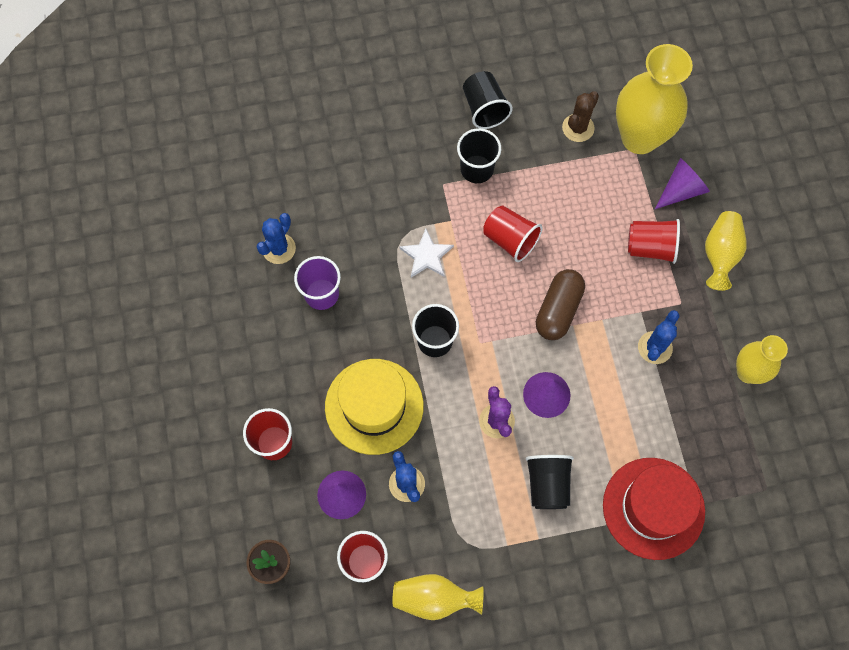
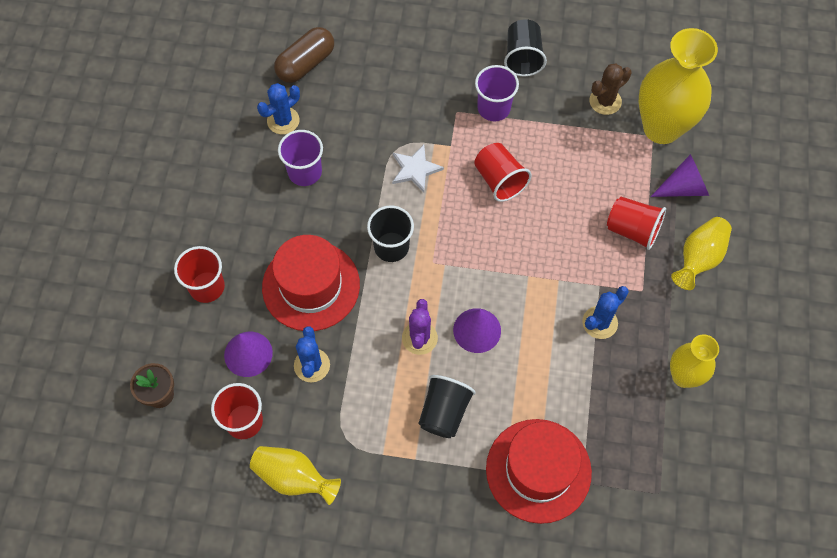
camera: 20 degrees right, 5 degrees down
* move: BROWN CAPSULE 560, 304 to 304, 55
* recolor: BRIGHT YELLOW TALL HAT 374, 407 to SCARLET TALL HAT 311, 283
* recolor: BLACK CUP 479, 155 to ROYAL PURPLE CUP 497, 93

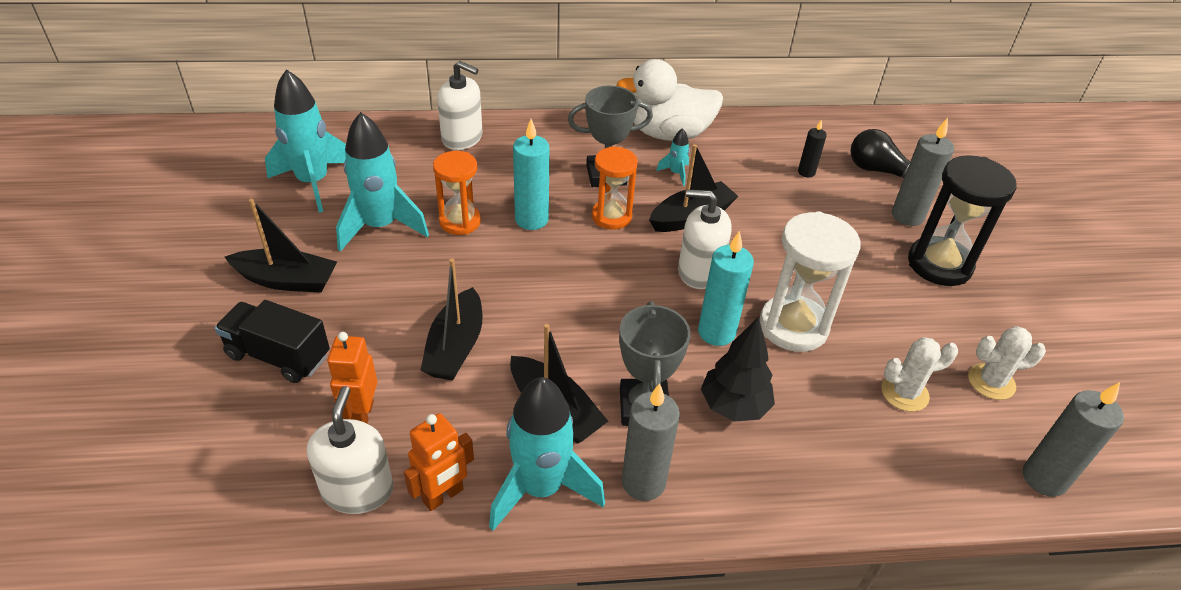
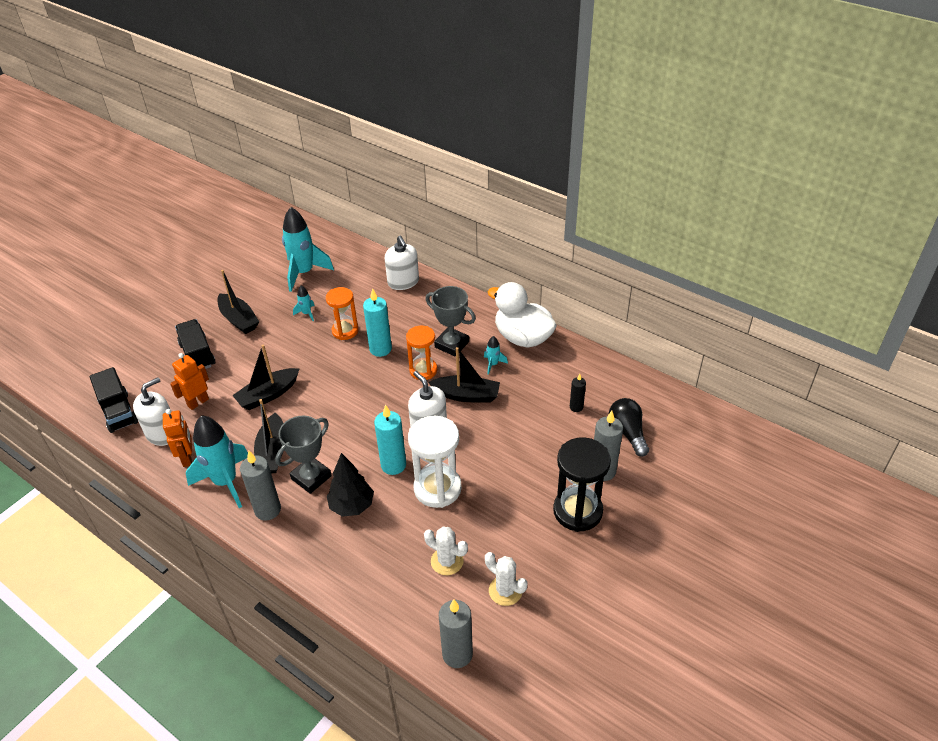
camera: 45 degrees right, 0 degrees up
* insert: BLACK TOY TRUCK 114, 400
* rotate: BRIGHT ORANGE ROBOT FIGURE 439, 462 = 177, 438 105 degrees counterclockwise
* resize: TURQUOISE ROCKET 382, 182 = 304, 303 x0.44

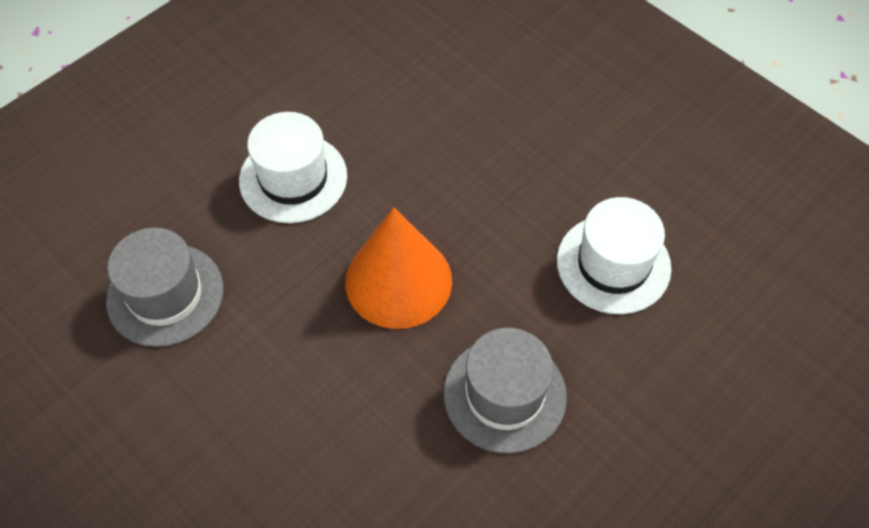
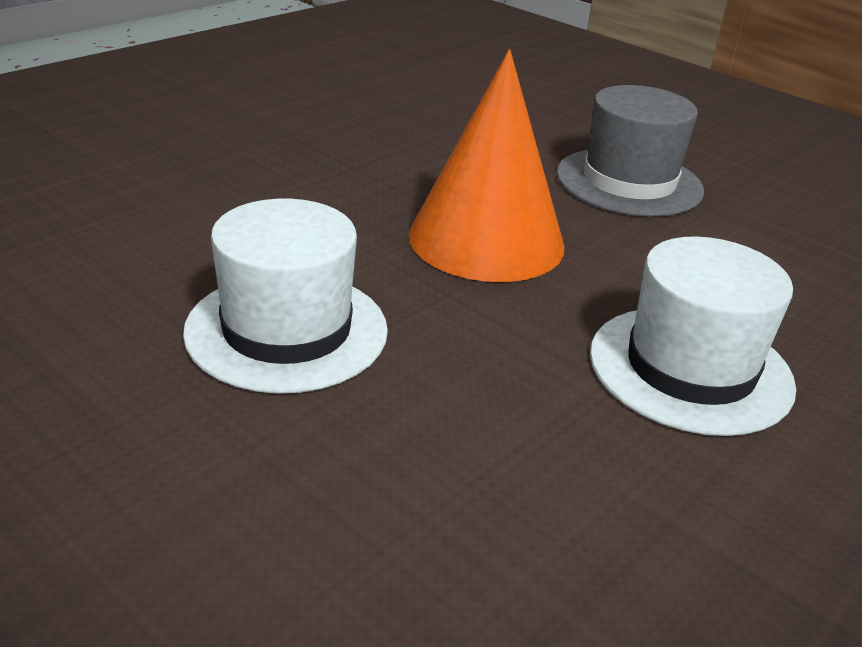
camera: 95 degrees left, 25 degrees down
* delete: GRAY TALL HAT 164, 287
* move: WHITE TALL HAT 614, 255 to 693, 336

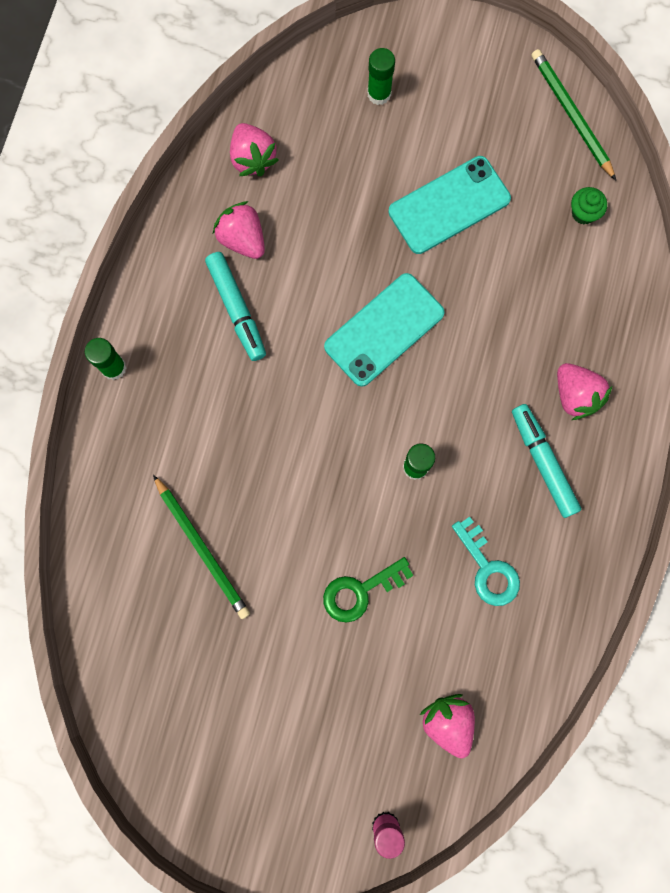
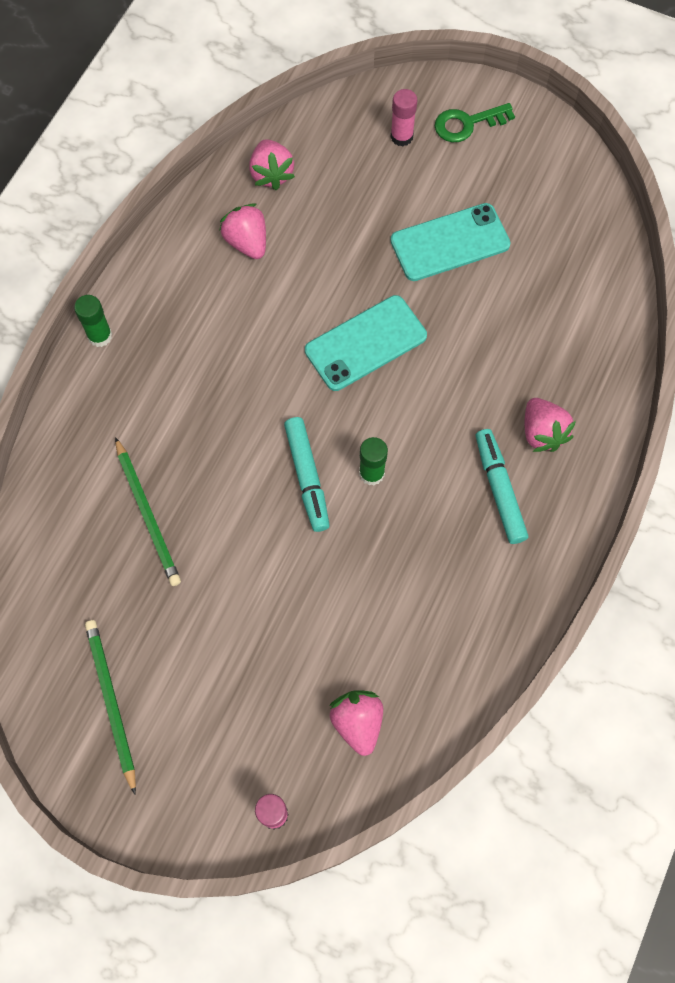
camera: 10 degrees right, 10 degrees down
* delete: TURQUOISE LATCHKEY 486, 561
* delete: GREEN MUFFIN 589, 205
* move: TURQUOISE MARKER PEN 235, 306 to 307, 474
* move: GREEN LATCHKEY 368, 590 to 475, 122
* move: GREEN LEAD PENCIL 573, 114 to 110, 707
* recolor: GREEN GLUE 381, 76 to PINK GLUE 403, 117

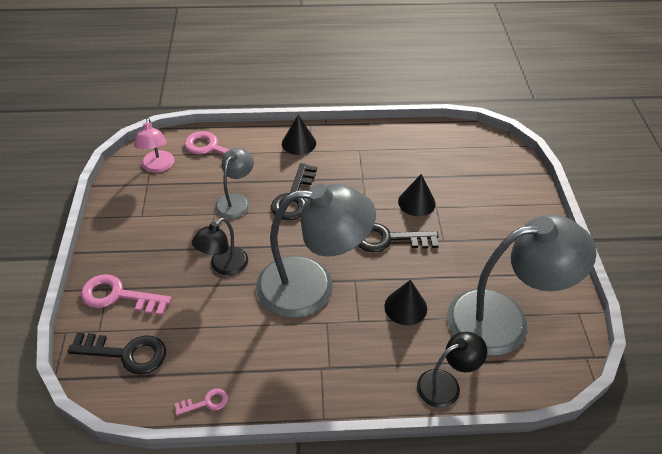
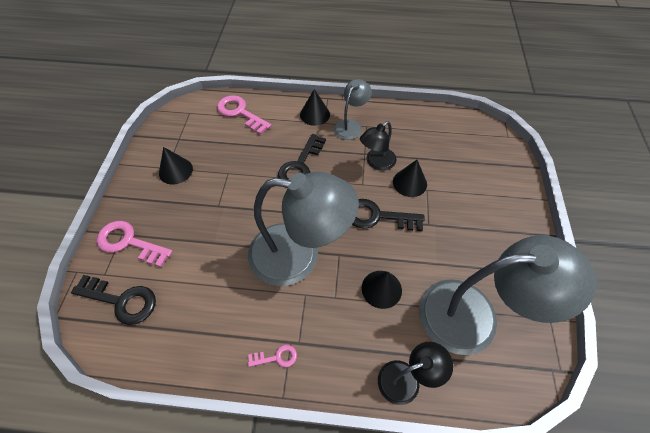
camera: 10 degrees right, 10 degrees up
* delete: PINK READING LAMP 154, 145
* insert: BLACK SOLID CONE 176, 166
* move: PINK LATCHKEY 201, 402 to 272, 356
* move: BLACK READING LAMP 220, 246 to 378, 146
* move: GRAY READING LAMP 234, 183 to 352, 109

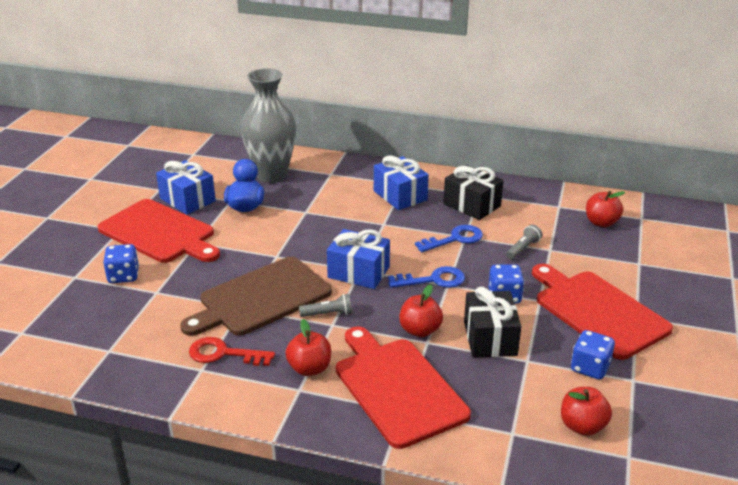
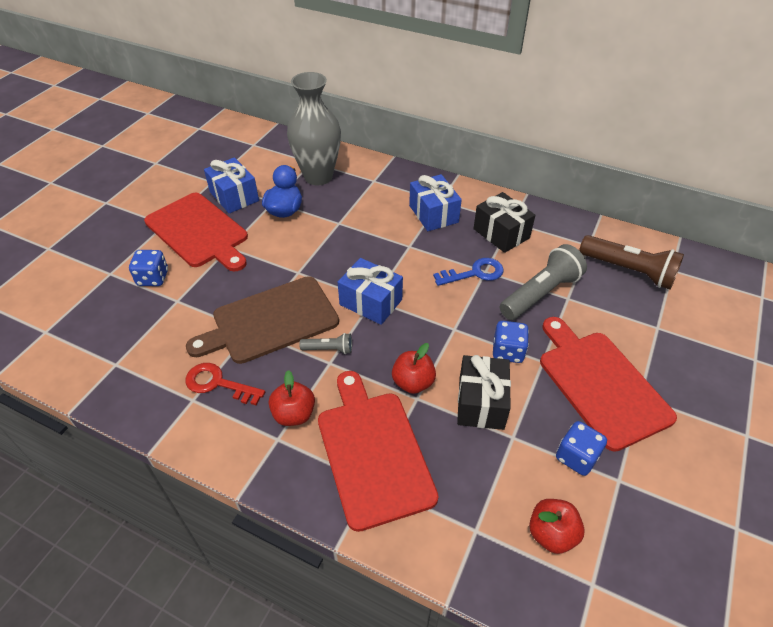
camera: 10 degrees right, 15 degrees up
* delete: BLUE LATCHKEY 426, 277
* replace: SCARLET APPLE FRUIT 605, 209 to BROWN POCKET TORCH 631, 262
* resize: GRAY POCKET TORCH 524, 242 = 543, 282 x2.05

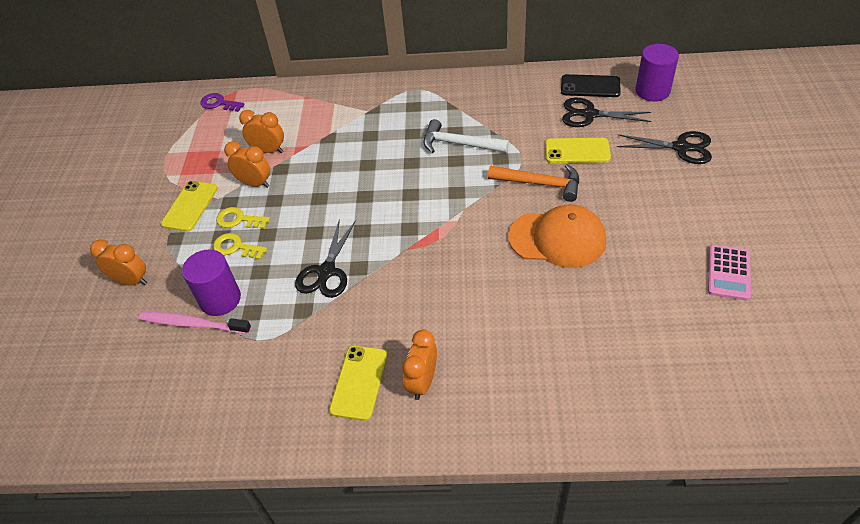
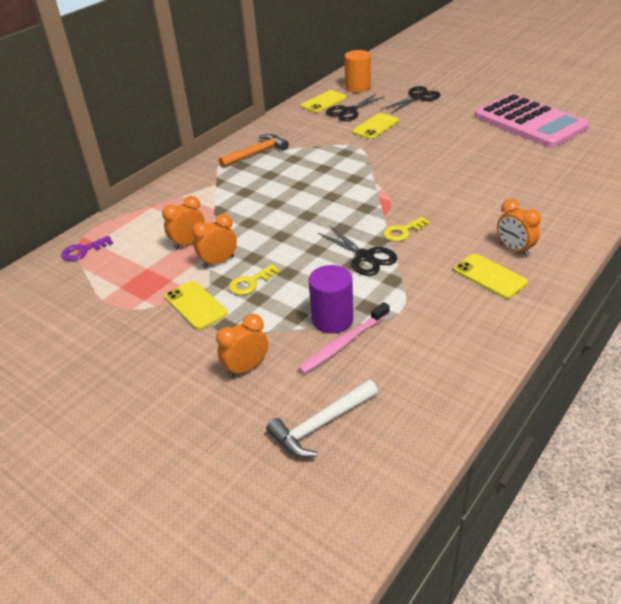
camera: 55 degrees left, 10 degrees down
* delete: BRIGHT ORANGE CAP 557, 236
* move: BRIGHT YELLOW LATCHKEY 240, 246 to 406, 229
* move: WHITE HAMMER 466, 136 to 322, 419
* move: BRIGHT ORANGE HAMMER 533, 183 to 254, 151
* recolor: BLACK PHONE 591, 85 to BRIGHT YELLOW PHONE 324, 101
* recolor: ROYAL PURPLE CYLINDER 657, 72 to BRIGHT ORANGE CYLINDER 357, 71
* resize: PINK ADDING MACHINE 729, 273 = 532, 121 x2.29

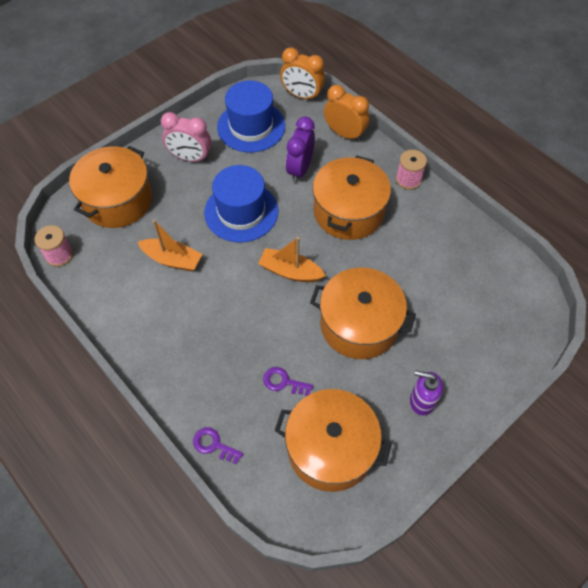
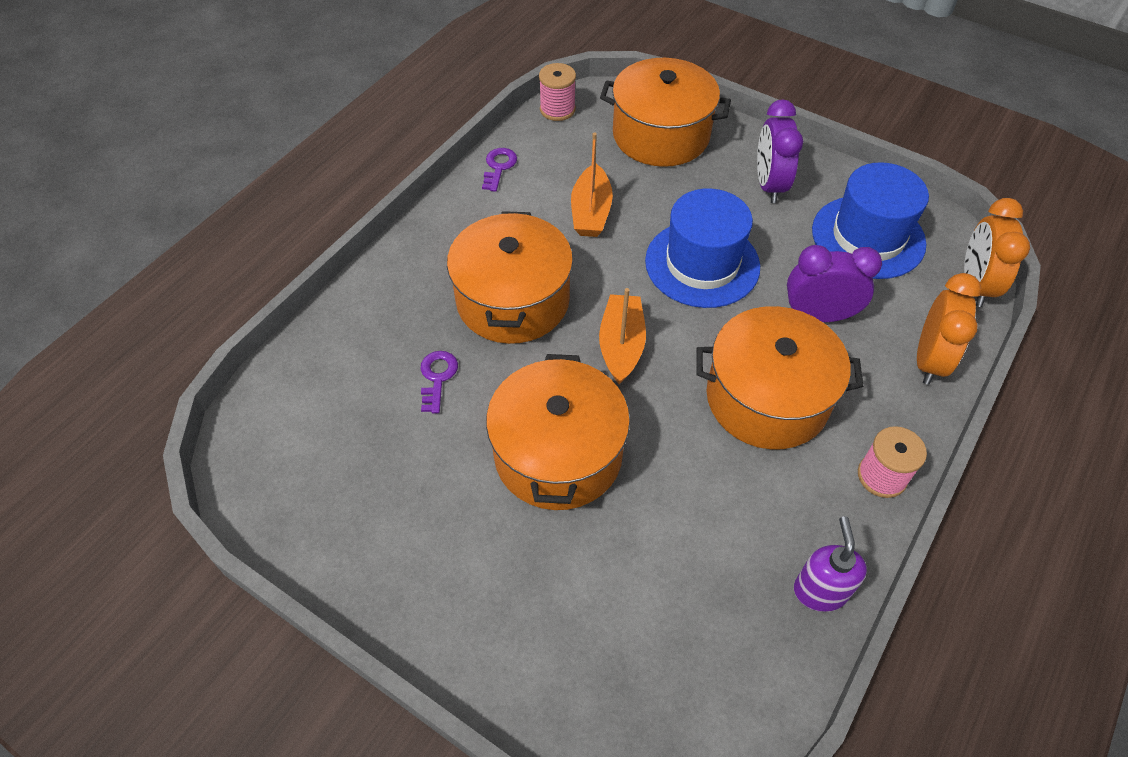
camera: 75 degrees right, 5 degrees down
* move: ROYAL PURPLE LATCHKEY 218, 446 to 499, 170
* move: BRIGHT ORANGE POT 333, 440 to 510, 277
* move: ROYAL PURPLE SOAP DISPENSER 426, 393 to 830, 564
* recolor: PINK BEDSIDE CLOCK 186, 137 to ROYAL PURPLE BEDSIDE CLOCK 780, 151

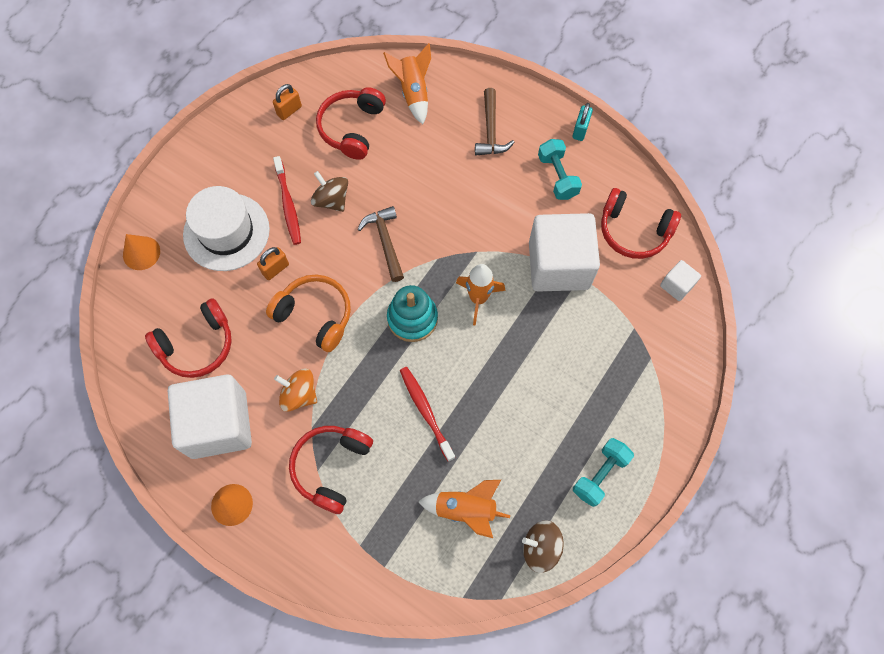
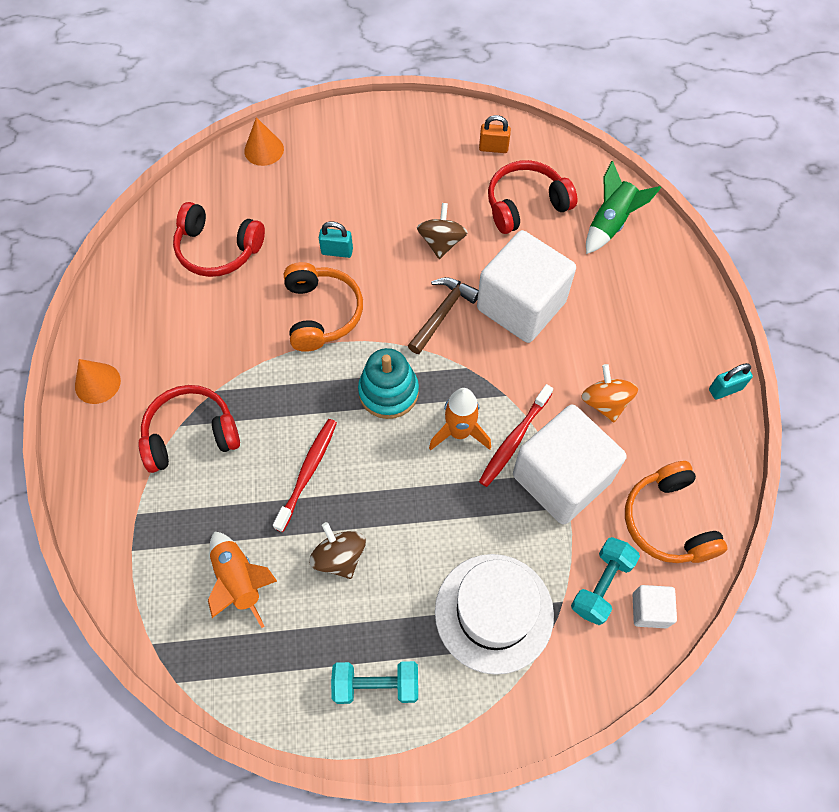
camera: 50 degrees right, 5 degrees down
* delete: BROWN HAMMER 495, 121
* move: WHITE SOLID CUBE 210, 416 to 526, 286
* move: WHITE TALL HAT 226, 228 to 494, 614
* move: SCARLET DENTAL BRUSH 287, 200 to 516, 435
* move: BRIGHT ORANGE TOY TOP 295, 390 to 609, 393
* move: BROWN TOY TOP 543, 546 to 337, 550
* move: TURQUOISE FREE WEIGHT 560, 169 to 605, 581
* recolor: BRIGHT ORANGE SMALL LOCK 273, 263 to TURQUOISE SMALL LOCK 336, 240
* recolor: BRIGHT ORANGE ROCKET 407, 83 to GREEN ROCKET 623, 207
* recolor: SCARLET OVER-EAR HEADPHONES 641, 223 to BRIGHT ORANGE OVER-EAR HEADPHONES 676, 512

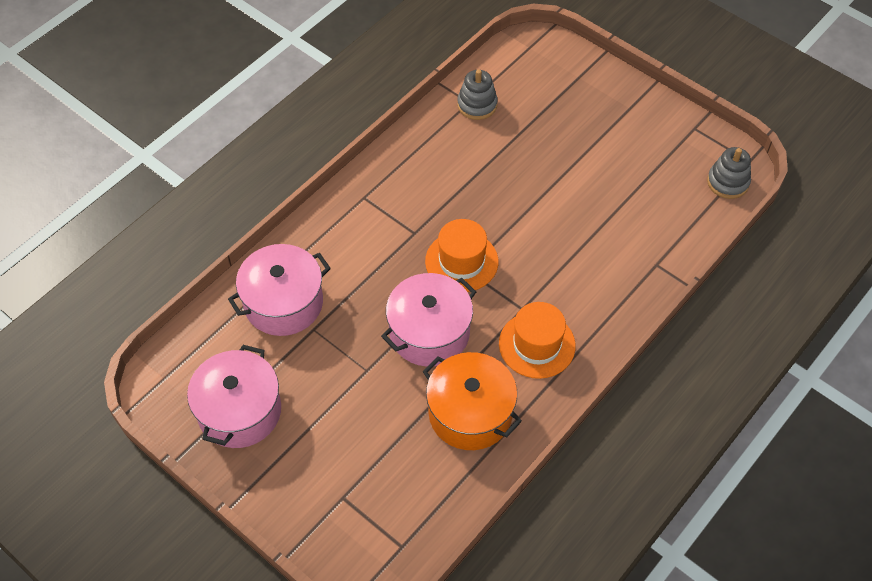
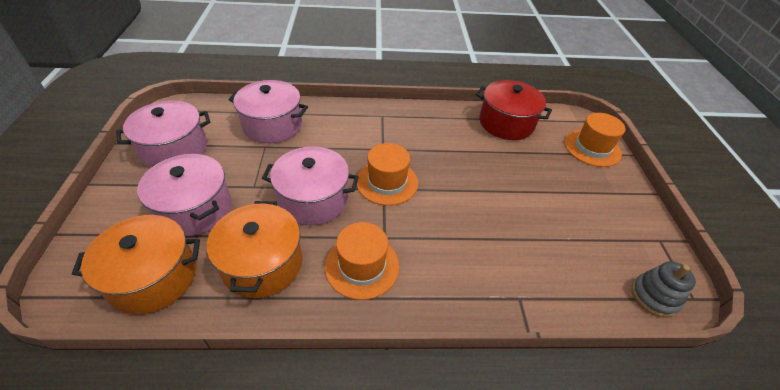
camera: 45 degrees right, 10 degrees down
* insert: BRIGHT ORANGE POT 136, 264
* insert: PINK POT 184, 195
* insert: BRIGHT ORANGE TALL HAT 595, 140
* replace: GRAY STACKING RINGS 477, 94 to SCARLET POT 514, 110

